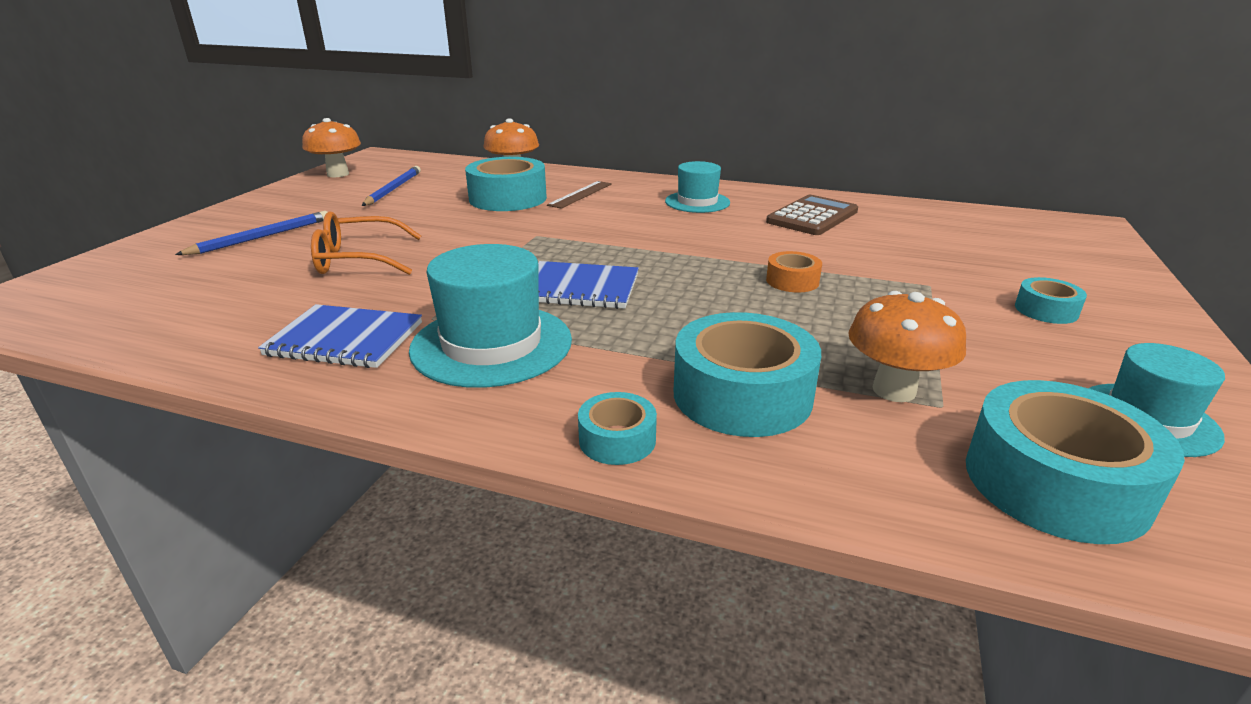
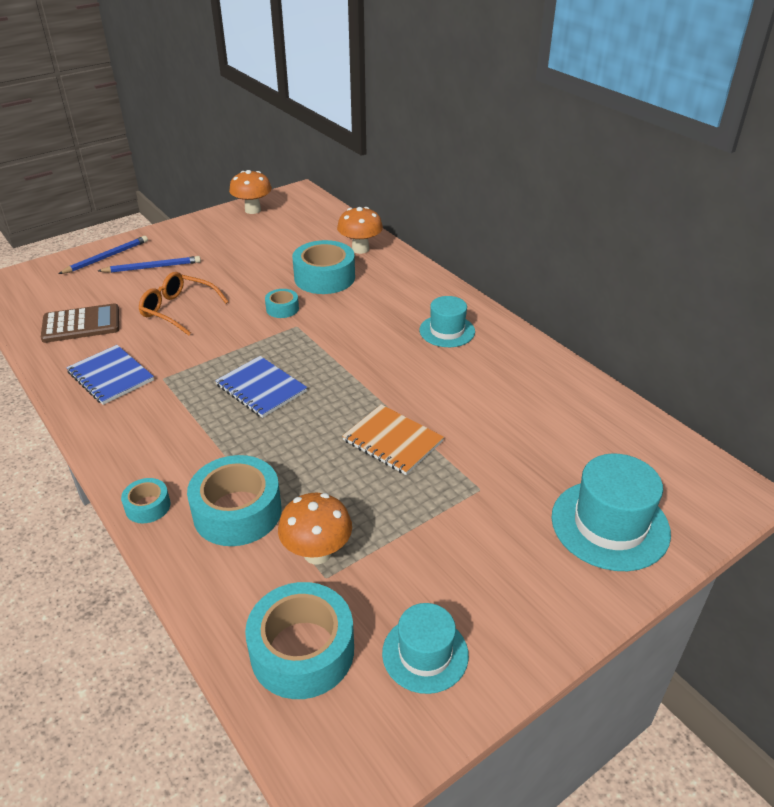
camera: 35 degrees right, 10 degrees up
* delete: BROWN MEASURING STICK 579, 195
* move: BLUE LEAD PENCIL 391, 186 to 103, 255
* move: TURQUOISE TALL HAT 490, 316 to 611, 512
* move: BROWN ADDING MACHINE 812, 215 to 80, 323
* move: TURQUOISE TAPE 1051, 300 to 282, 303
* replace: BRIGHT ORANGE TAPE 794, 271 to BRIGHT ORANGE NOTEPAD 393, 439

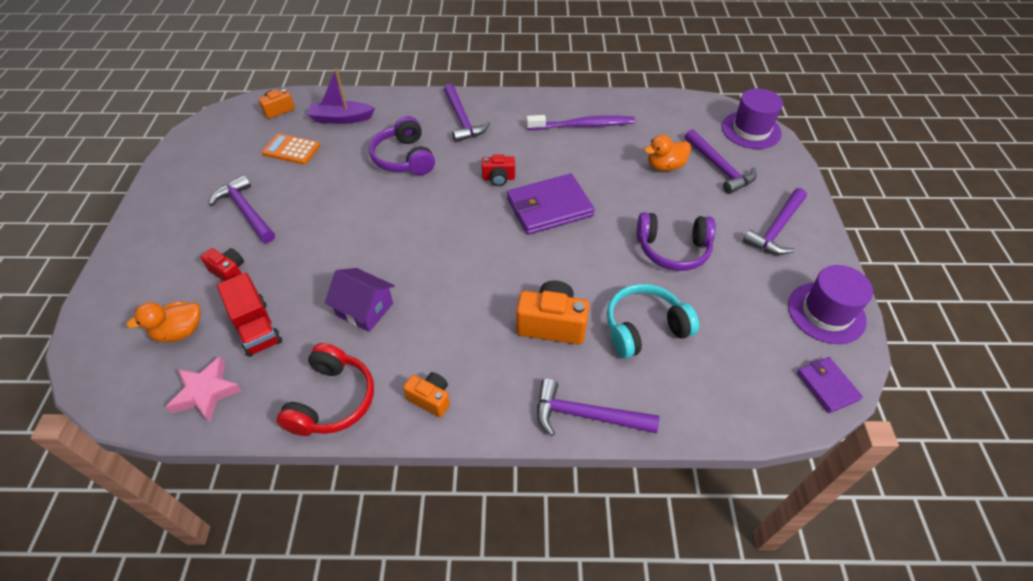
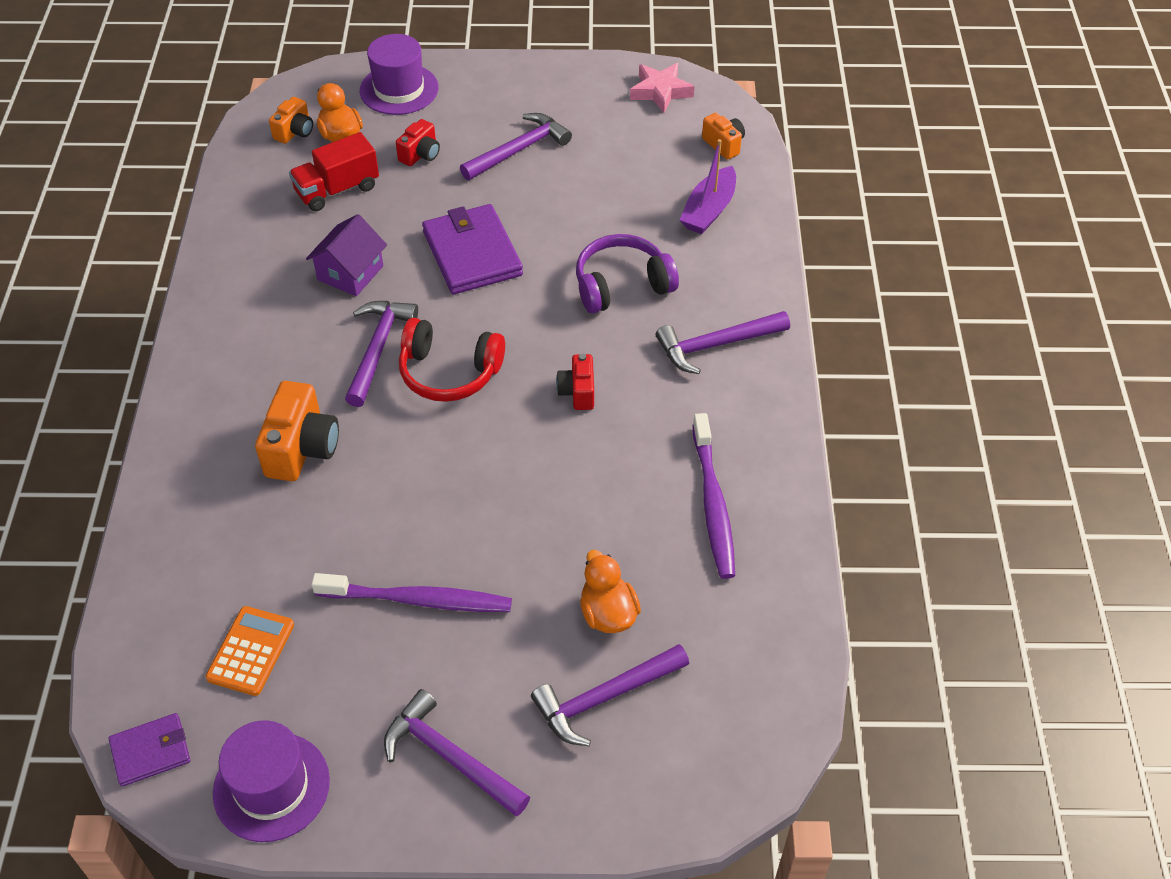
camera: 90 degrees right, 0 degrees up
* delete: TURQUOISE OVER-EAR HEADPHONES 653, 321
* move: PINK STAR SHAPE 204, 389 to 662, 88
* move: BRIGHT ORANGE ADDING MACHINE 291, 149 to 250, 651
* move: SCARLET OVER-EAR HEADPHONES 325, 389 to 452, 360
* move: BRIGHT ORANGE COMPACT CAMERA 426, 394 to 291, 120
* move: ROYAL PURPLE WALLET 551, 204 to 472, 249
* move: ROYAL PURPLE HAMMER 598, 407 to 381, 354
* move: ROYAL PURPLE TALL HAT 752, 118 to 399, 74
* replace: ROYAL PURPLE OVER-EAR HEADPHONES 676, 241 to ROYAL PURPLE DENTAL BRUSH 411, 592
* rotate: ROYAL PURPLE TOY BOAT 341, 96 = 708, 186 150 degrees counterclockwise

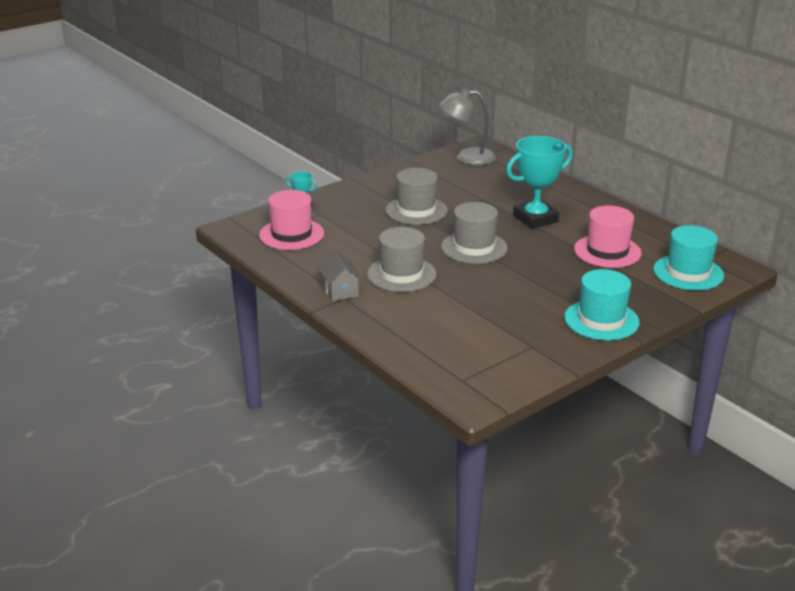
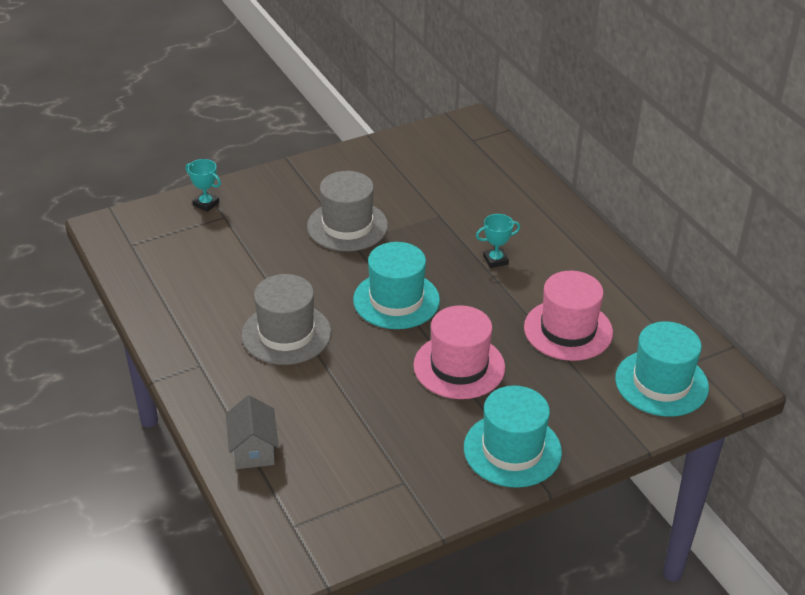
camera: 10 degrees right, 10 degrees up
* delete: GRAY READING LAMP 467, 126
* move: PINK TALL HAT 291, 220 to 459, 352
* move: GRAY COTTAGE 340, 275 to 252, 432
* recolor: GRAY TALL HAT 474, 233 to TURQUOISE TALL HAT 396, 285
* resize: TURQUOISE TROPHY 539, 182 = 498, 241 x0.46

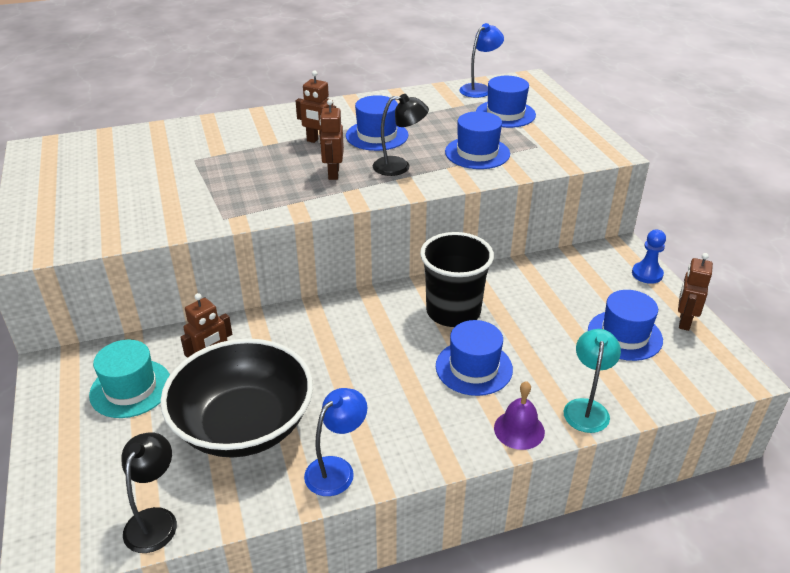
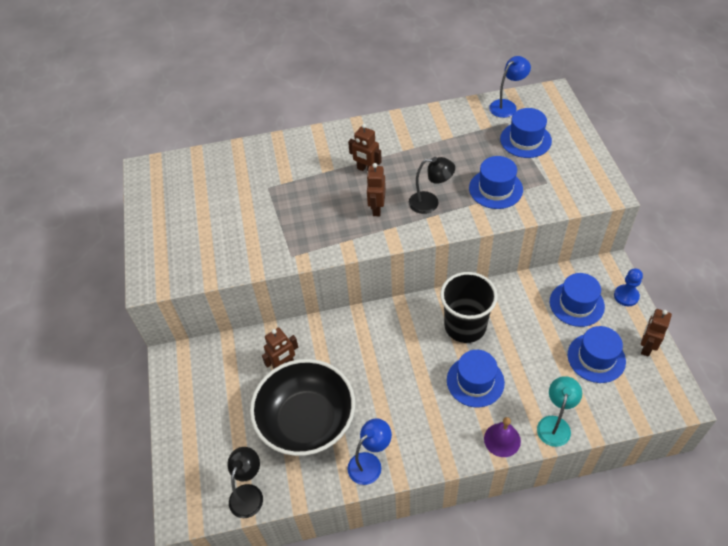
camera: 10 degrees right, 15 degrees up
* delete: TURQUOISE TALL HAT 129, 379
* move: BLUE TALL HAT 377, 123 to 577, 300

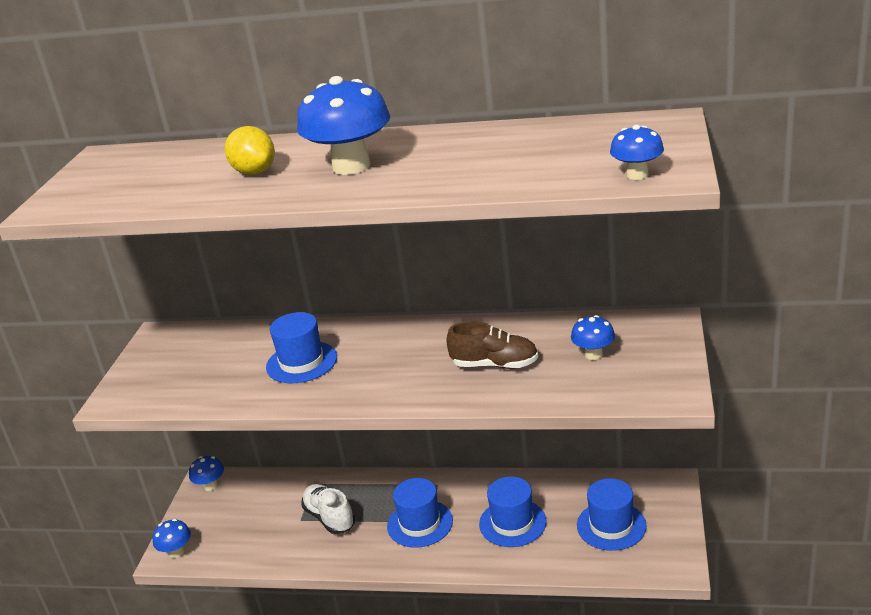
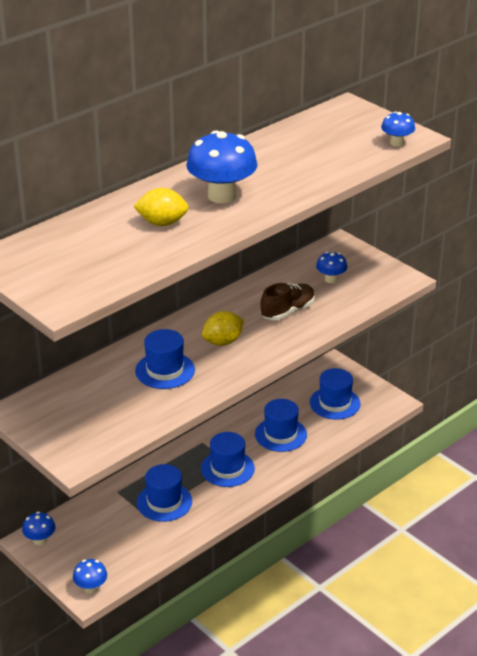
camera: 55 degrees left, 5 degrees up
* insert: BRIGHT YELLOW TOY LEMON 223, 328
* replace: WHITE SHOE 328, 509 to BLUE TALL HAT 164, 493

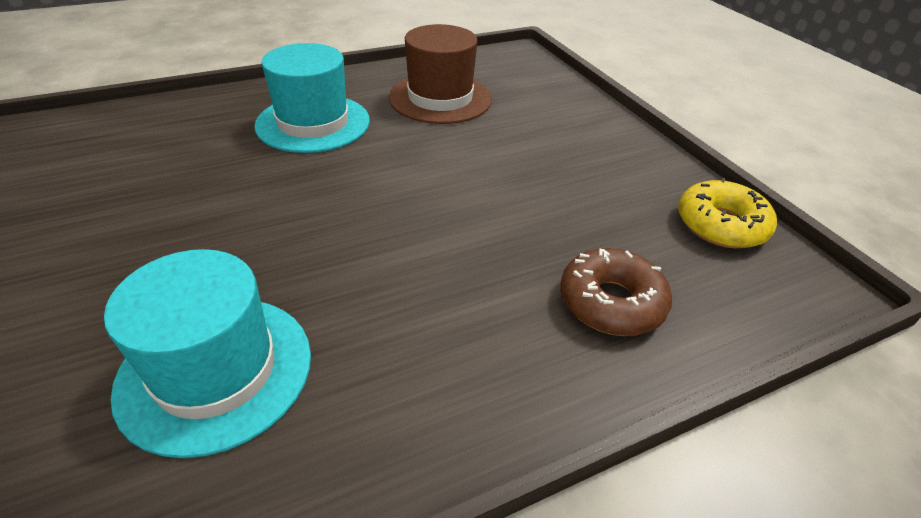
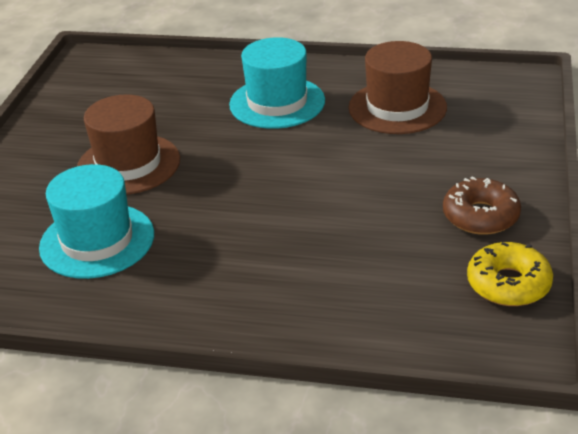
camera: 40 degrees right, 5 degrees down
* insert: BROWN TALL HAT 128, 144
* move: BROWN GLAZED DONUT 616, 292 to 482, 206

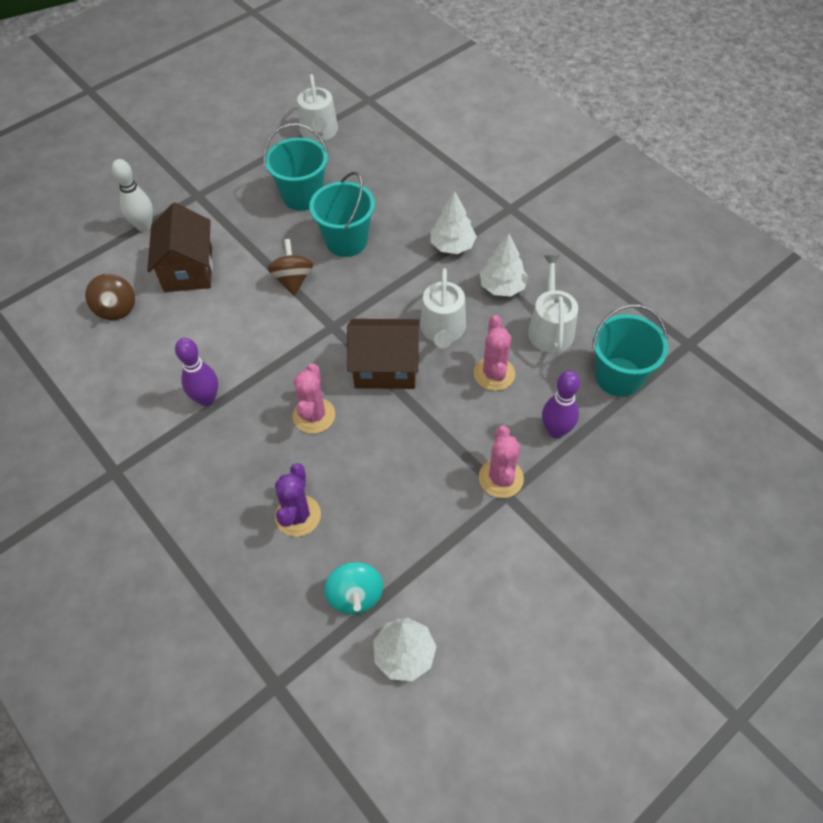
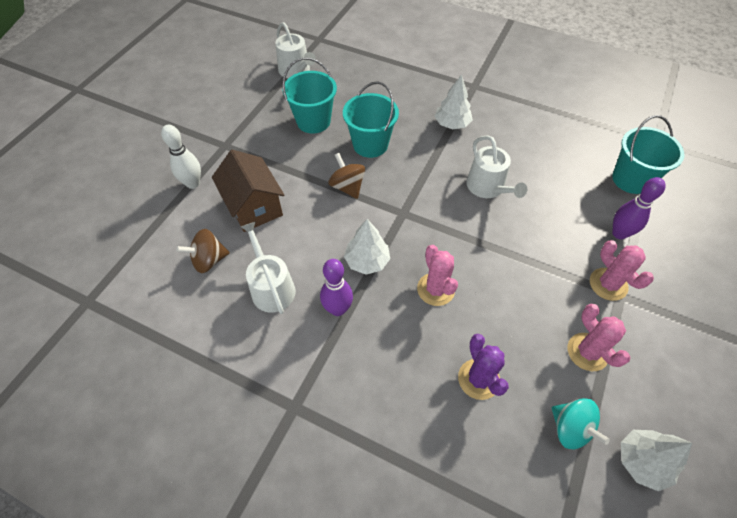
camera: 25 degrees left, 0 degrees up
* delete: BROWN COTTAGE 383, 354
* move: PINK SAGUARO CACTUS 494, 353 to 599, 337
* move: WHITE TOY TREE 504, 265 to 367, 247
* move: WHITE WATERING CAN 553, 304 to 268, 268
* rotate: BROWN TOY TOP 110, 297 = 203, 251 105 degrees clockwise

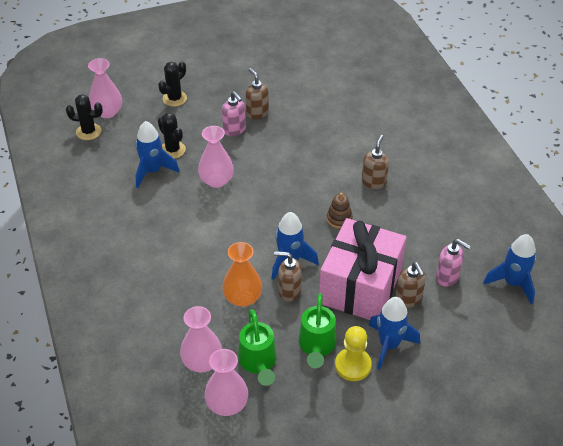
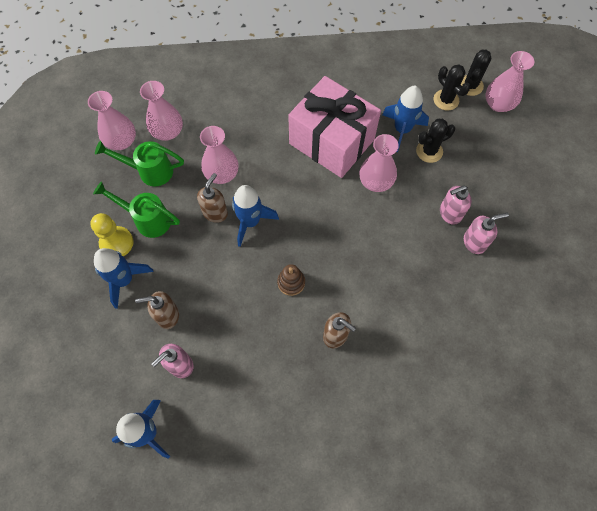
camera: 105 degrees right, 20 degrees up
* move: BLACK SAGUARO CACTUS 172, 84 to 452, 87
* move: PINK PRESENT 363, 269 to 334, 127
* recolor: BRIGHT ORANGE FLOWER VASE 242, 274 to PINK FLOWER VASE 219, 155
* recolor: BROWN SOAP DISPENSER 257, 93 to PINK SOAP DISPENSER 486, 233

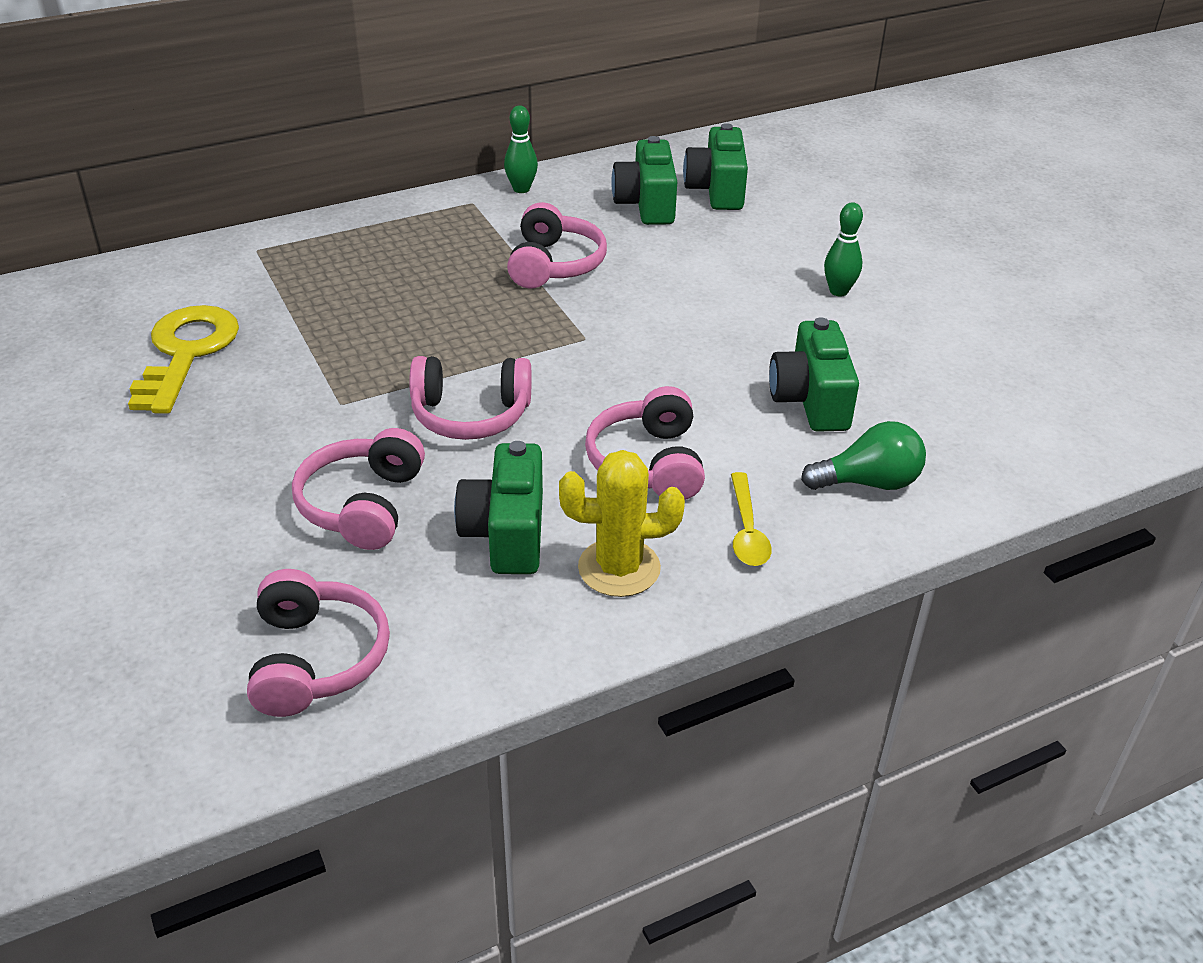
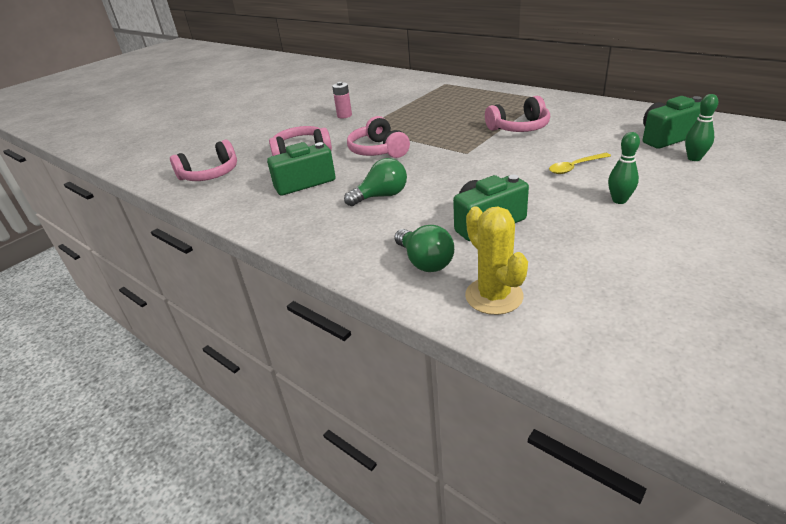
camera: 70 degrees right, 5 degrees down
* delete: BRIGHT YELLOW LATCHKEY 183, 359
* delete: GREEN COMPACT CAMERA 644, 180
* insert: PINK POWER CELL 342, 100
* move: GREEN SKITTLE 521, 149 to 701, 127
* move: BRIGHT YELLOW SAGUARO CACTUS 622, 523 to 496, 260
* move: BRIGHT YELLOW TABLESPOON 751, 519 to 580, 163
* replace: PINK OVER-EAR HEADPHONES 645, 443 to GREEN BULB 375, 182

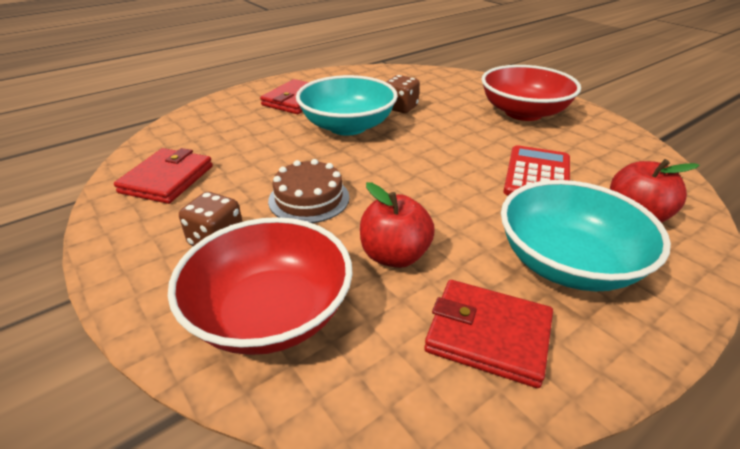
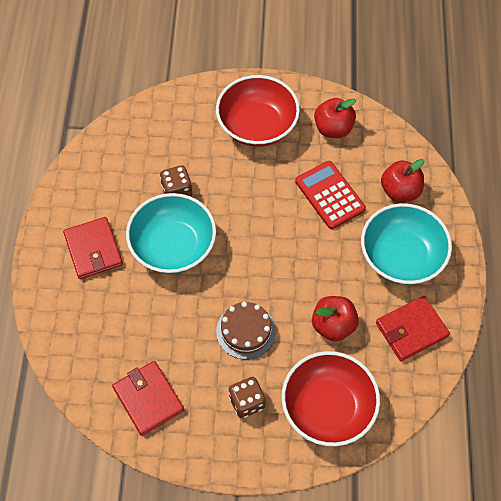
camera: 50 degrees left, 25 degrees up
* insert: SCARLET APPLE FRUIT 335, 118

